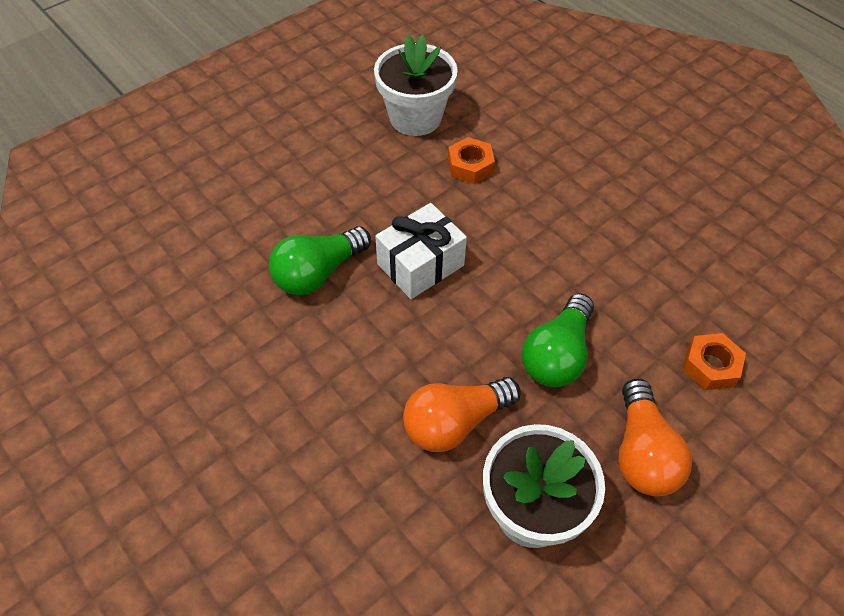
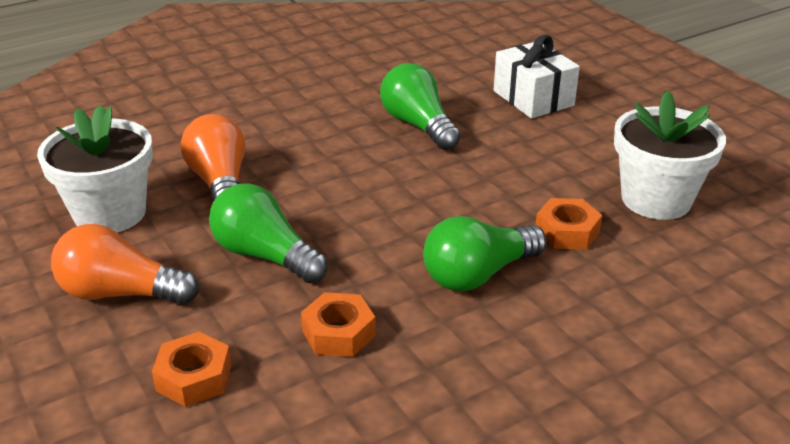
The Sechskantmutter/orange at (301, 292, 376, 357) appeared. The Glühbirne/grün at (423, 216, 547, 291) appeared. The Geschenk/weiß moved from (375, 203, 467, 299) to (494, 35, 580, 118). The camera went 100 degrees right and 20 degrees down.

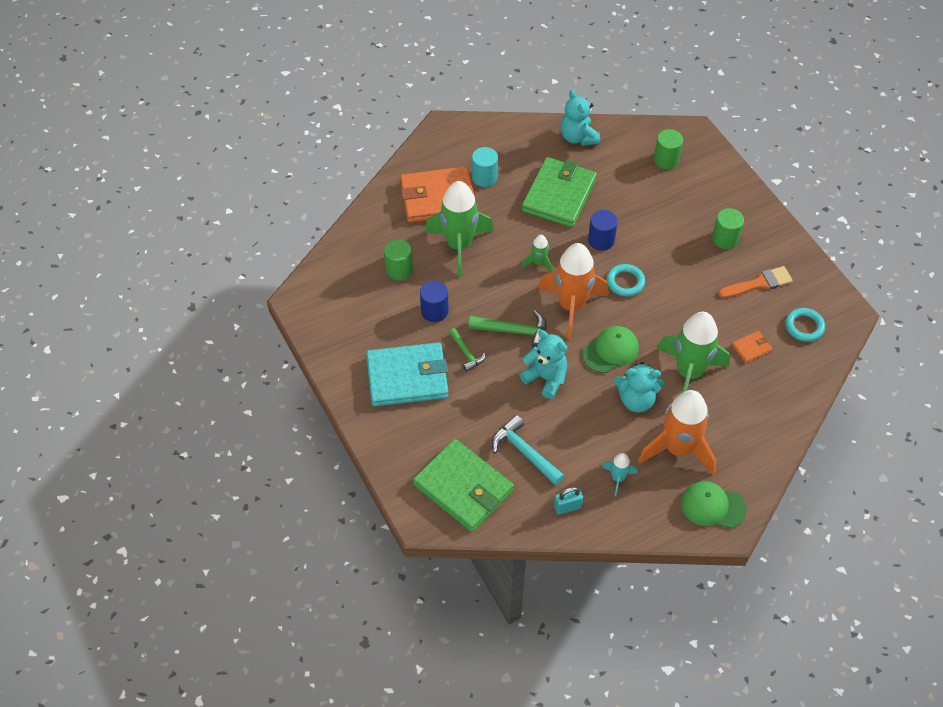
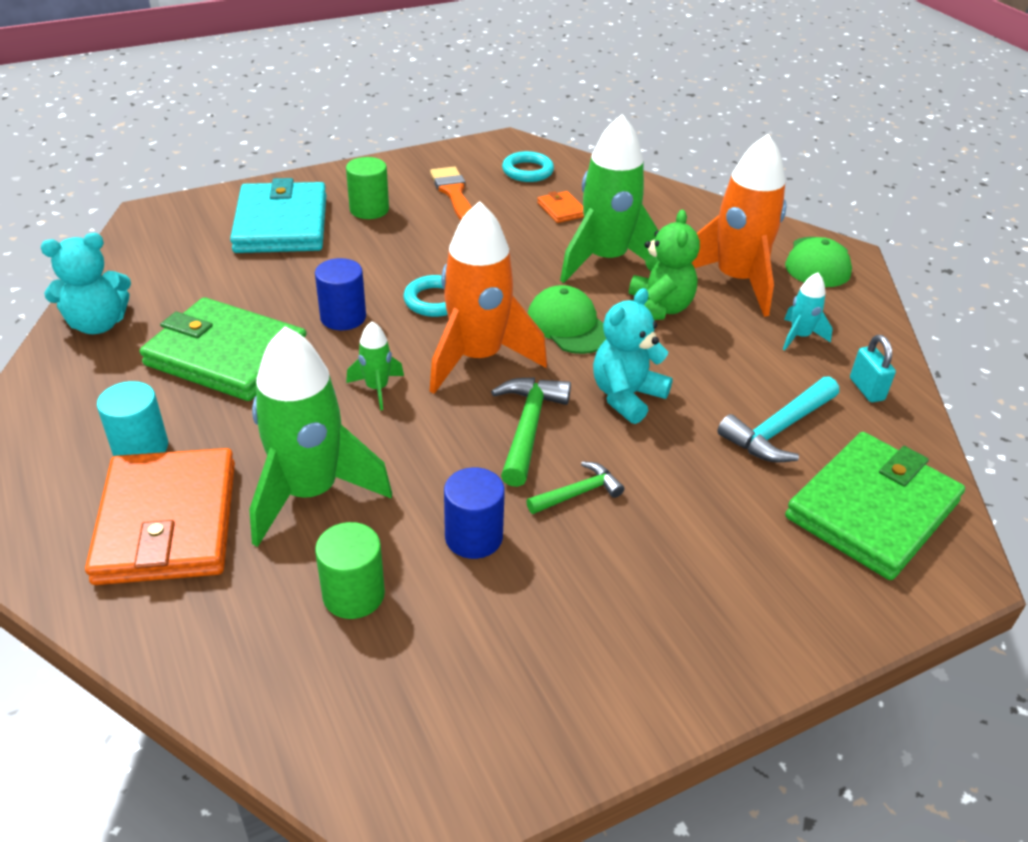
The Geldbörse/türkis moved from (366, 342, 449, 406) to (230, 178, 326, 253). The Teddybär/türkis at (614, 362, 664, 413) became the Teddybär/grün at (629, 210, 700, 320). The Vollzylinder/grün at (654, 129, 683, 169) disappeared. The camera went 90 degrees left and 15 degrees down.

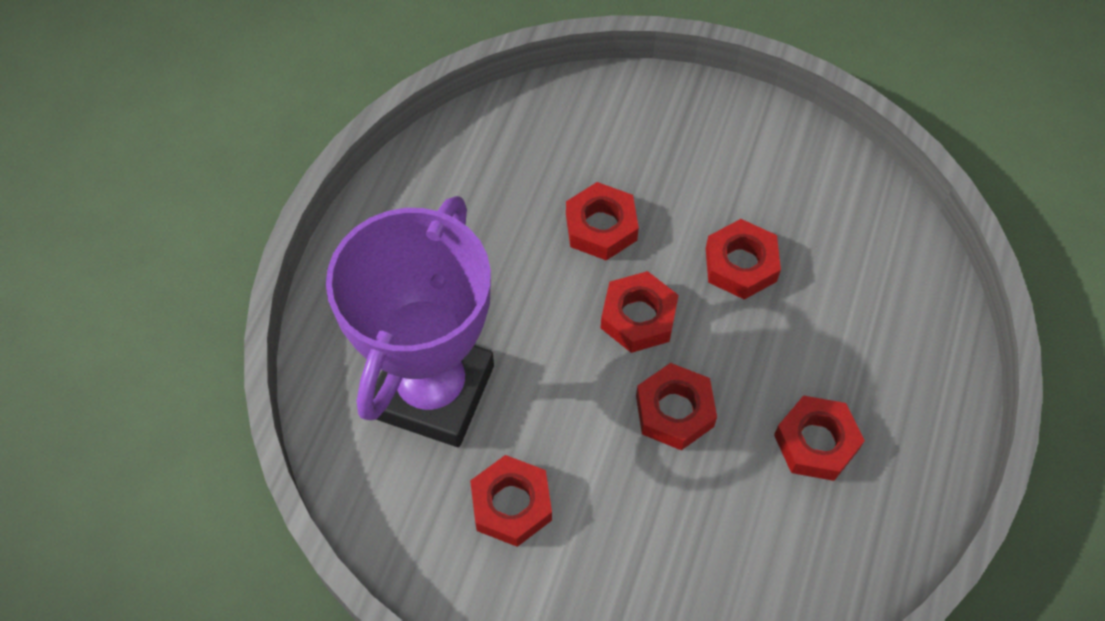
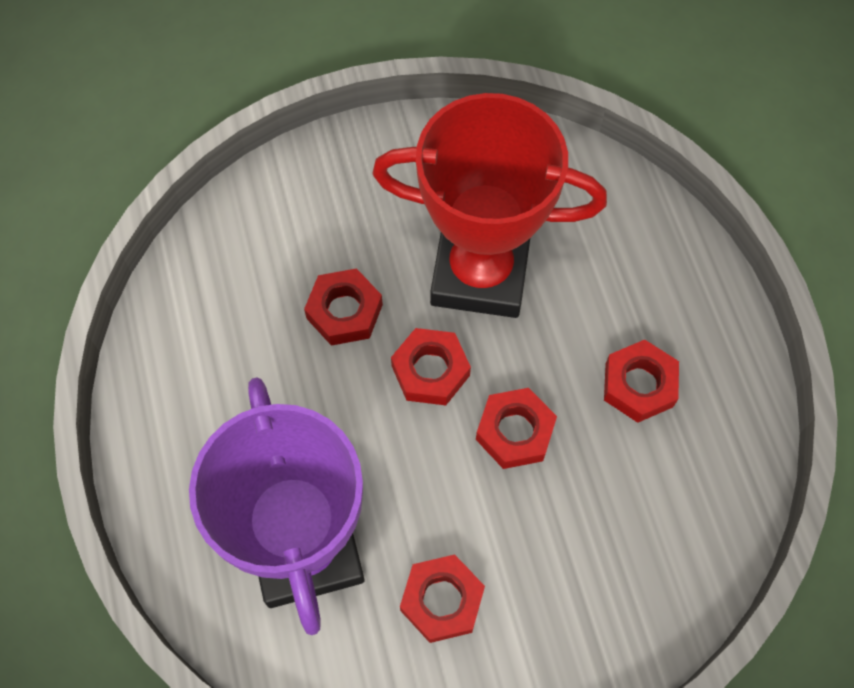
The Sechskantmutter/rot at (706, 219, 781, 300) was replaced by the Pokal/rot at (372, 93, 607, 318). The camera went 35 degrees left and 5 degrees up.

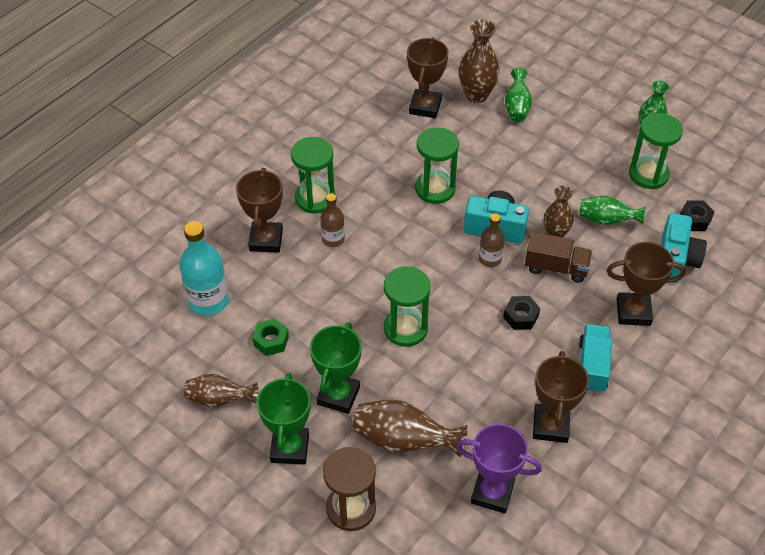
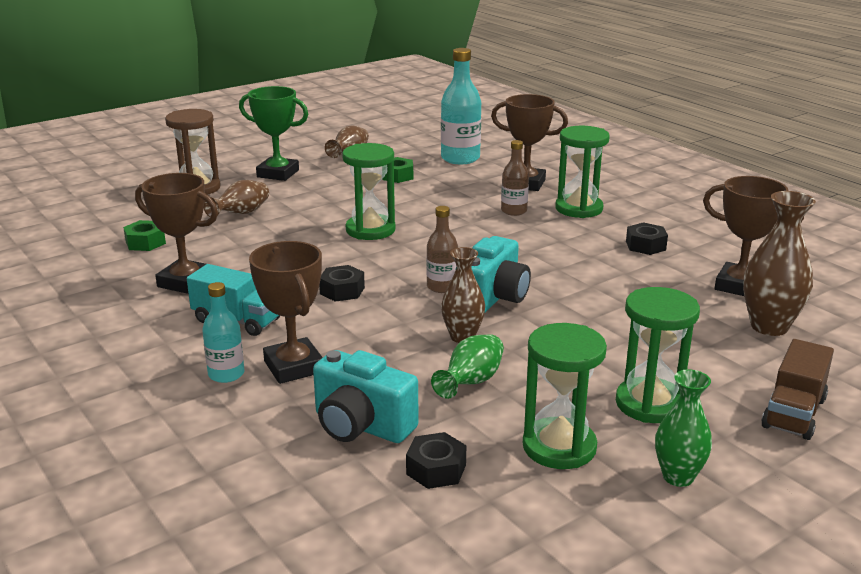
The Pokal/lila at (456, 424, 542, 514) was replaced by the Sechskantmutter/grün at (123, 220, 166, 251). The Flasche/türkis at (202, 282, 244, 383) appeared. The Vase/braun at (352, 400, 468, 457) changed to 0.66 times the size. The Pokal/braun at (607, 242, 686, 326) turned 45 degrees counterclockwise. The Sanduhr/grün moved from (415, 127, 459, 204) to (616, 287, 700, 423). The Sechskantmutter/schwarz at (626, 222, 668, 255) appeared. The Lastwagen/braun moved from (525, 232, 592, 283) to (761, 339, 834, 440). The Pokal/grün at (310, 322, 362, 414) disappeared. The Vase/grün at (505, 68, 532, 122) disappeared. The camera went 105 degrees right and 25 degrees down.

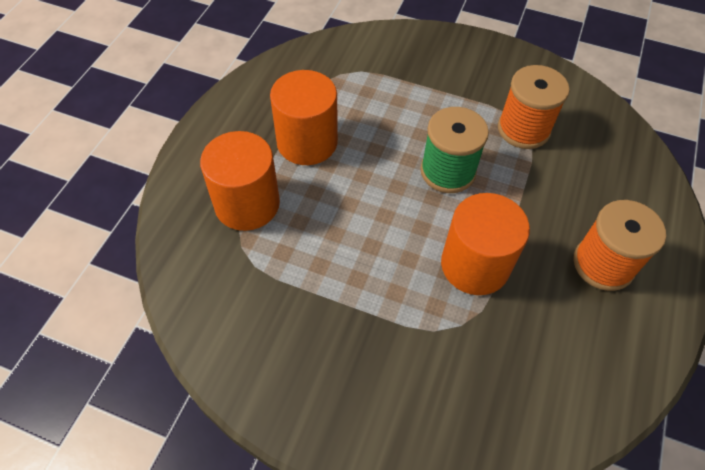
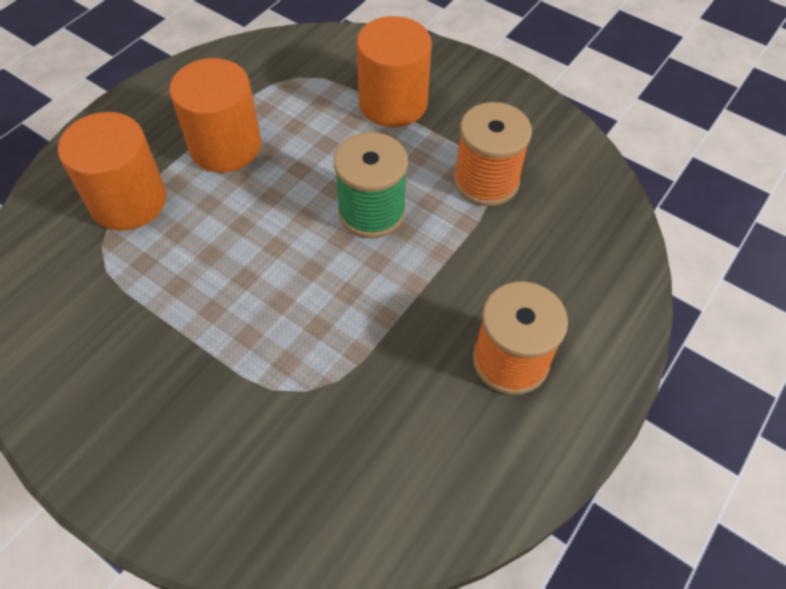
The Vollzylinder/orange moved from (441, 193, 530, 295) to (356, 16, 432, 127). The camera went 15 degrees right and 0 degrees up.

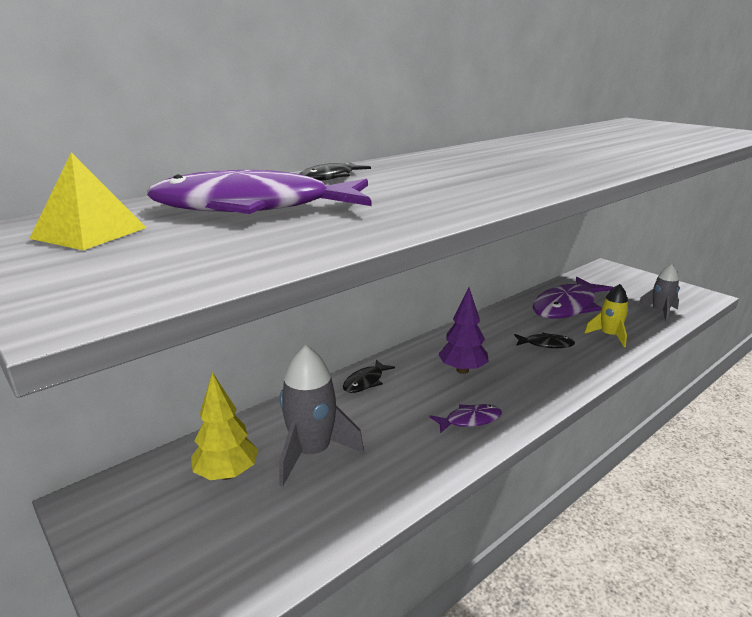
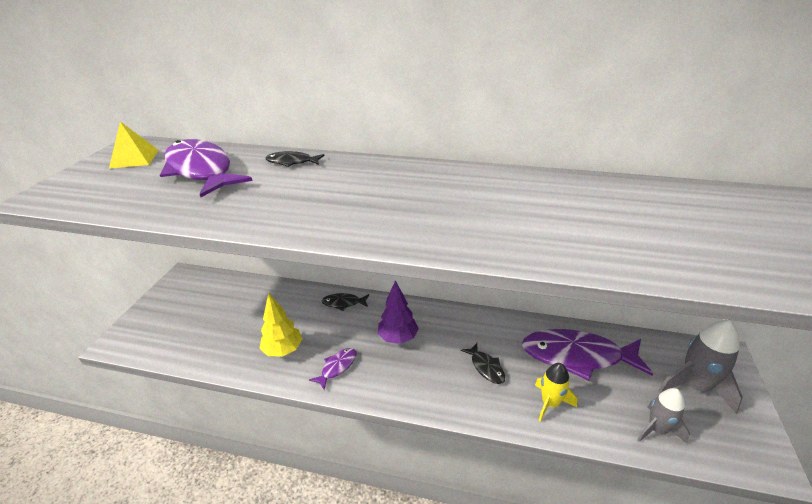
The Baum/gelb moved from (191, 372, 258, 480) to (259, 293, 302, 357). The Fisch/lila at (430, 404, 502, 434) turned 90 degrees counterclockwise. The Rakete/grau moved from (279, 345, 364, 486) to (658, 320, 743, 413). The camera went 55 degrees right and 10 degrees up.

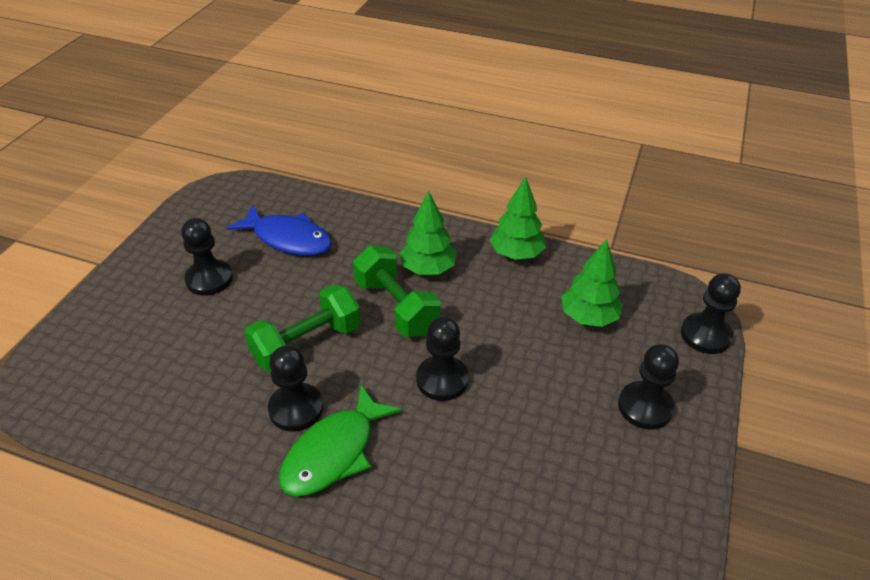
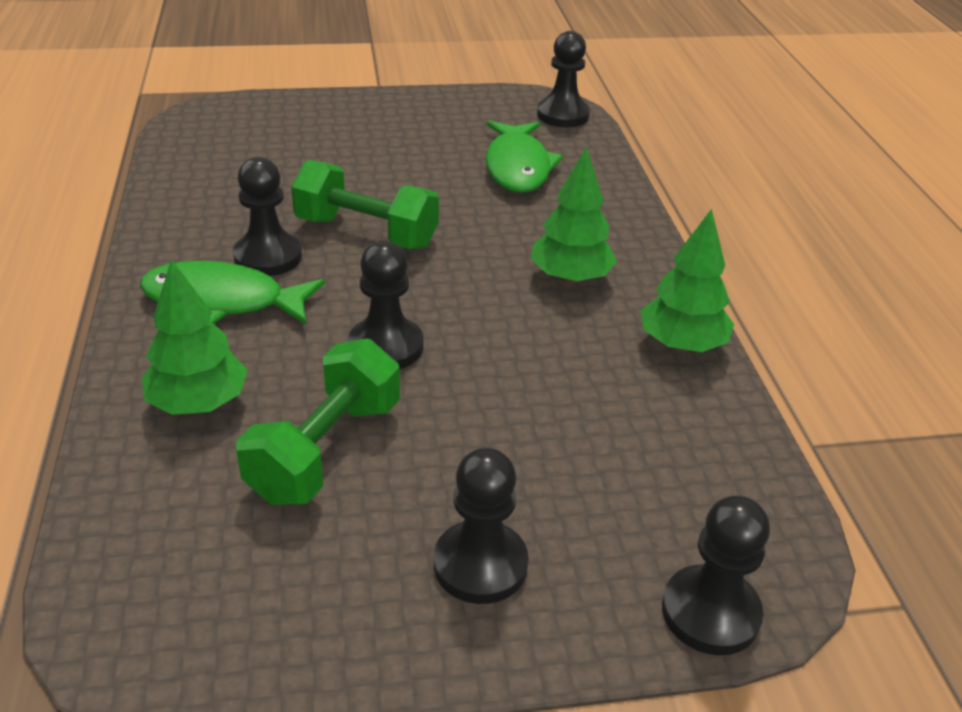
The Baum/grün moved from (561, 239, 623, 327) to (142, 259, 248, 415). The Hantel/grün moved from (353, 245, 441, 337) to (236, 338, 400, 505). The Fisch/blau at (227, 205, 332, 256) became the Fisch/grün at (486, 121, 563, 193). The Bauer/schwarz moved from (181, 218, 233, 296) to (537, 31, 590, 127). The camera went 60 degrees right and 5 degrees down.

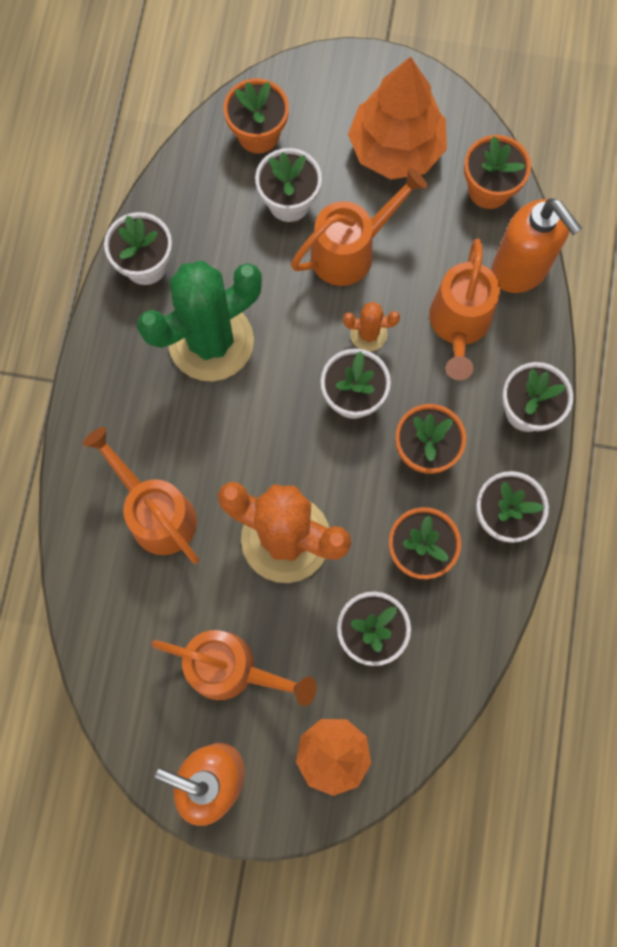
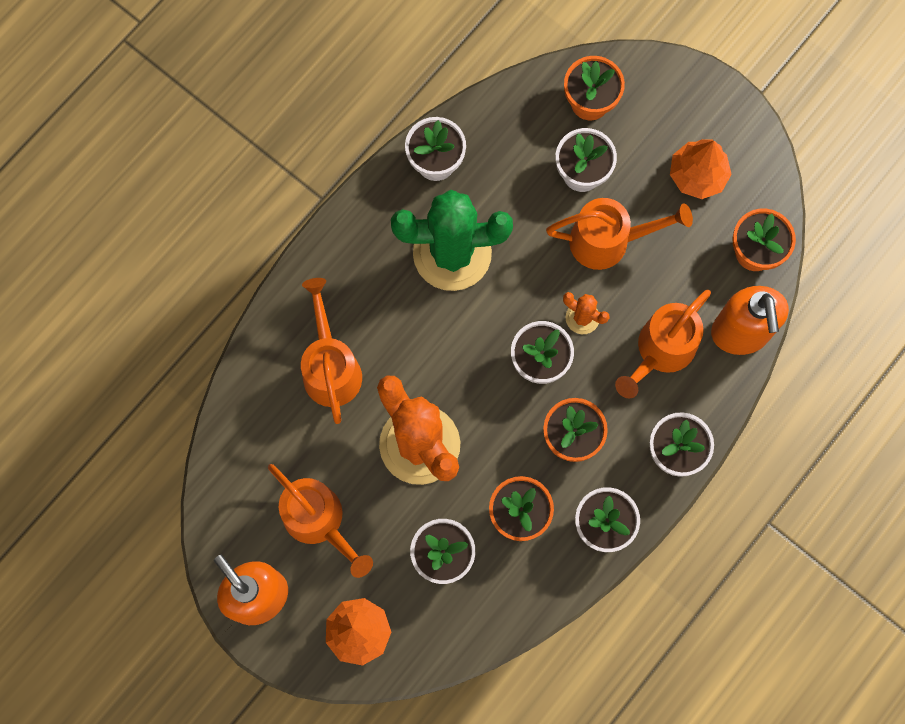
The Baum/orange at (348, 57, 447, 180) changed to 0.66 times the size. The camera went 30 degrees right and 0 degrees up.

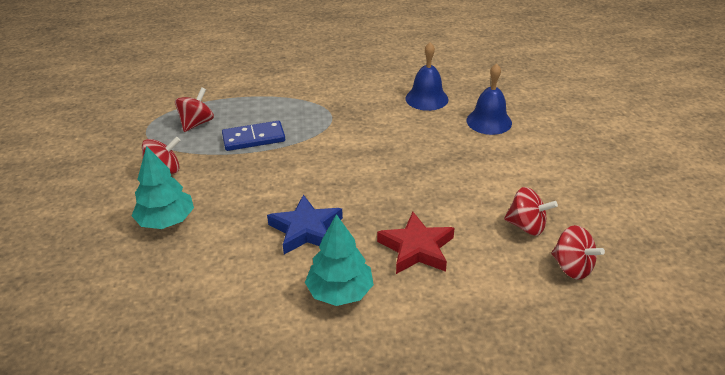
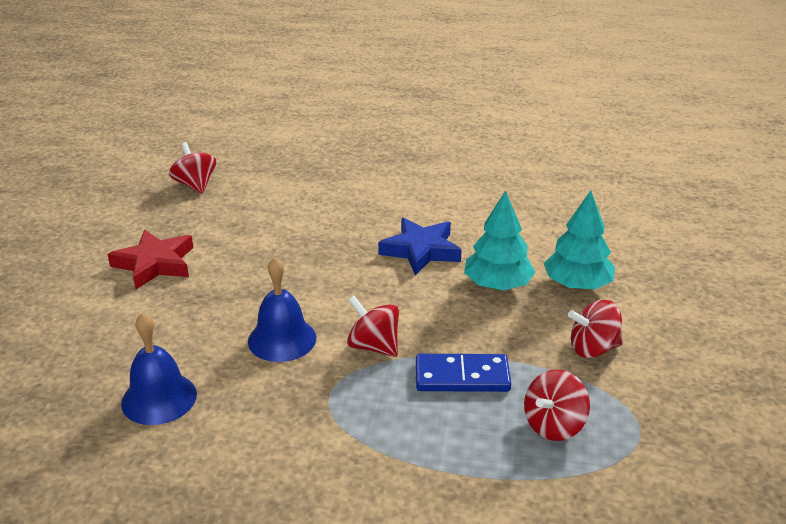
The Stern/rot moved from (377, 212, 455, 274) to (107, 230, 193, 289). The Glocke/blau moved from (467, 63, 512, 135) to (248, 257, 316, 362). The Kreisel/rot moved from (504, 187, 558, 236) to (347, 296, 399, 357). The Baum/türkis moved from (305, 214, 374, 306) to (464, 190, 536, 290). The camera went 165 degrees left and 5 degrees down.

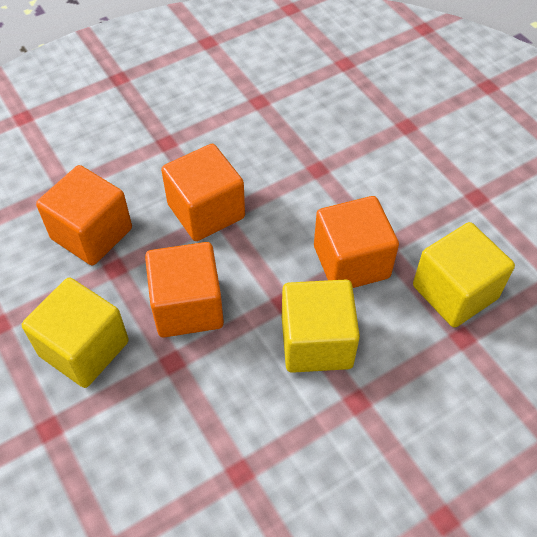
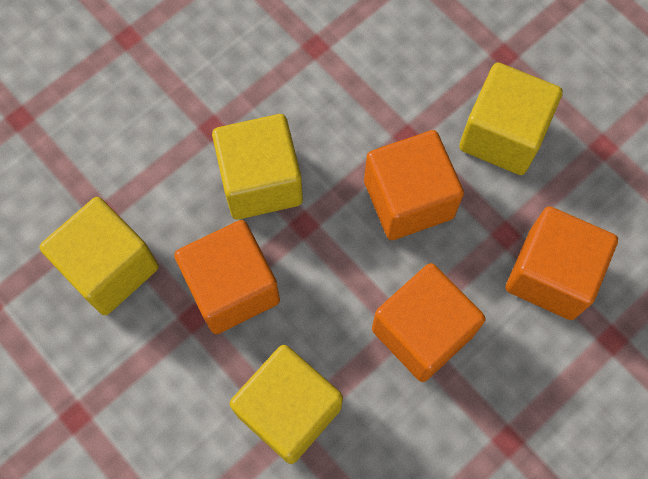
The Kubus/gelb at (230, 345, 343, 464) appeared. The camera went 170 degrees right and 15 degrees up.

